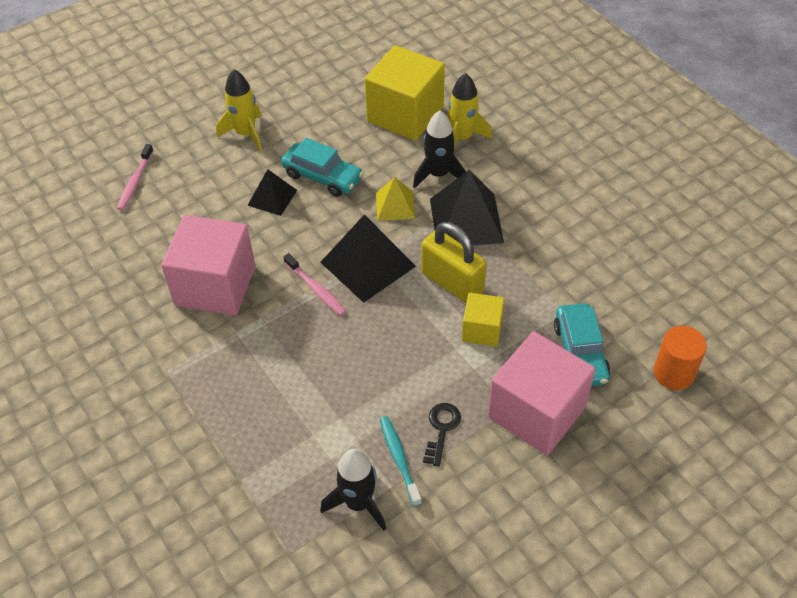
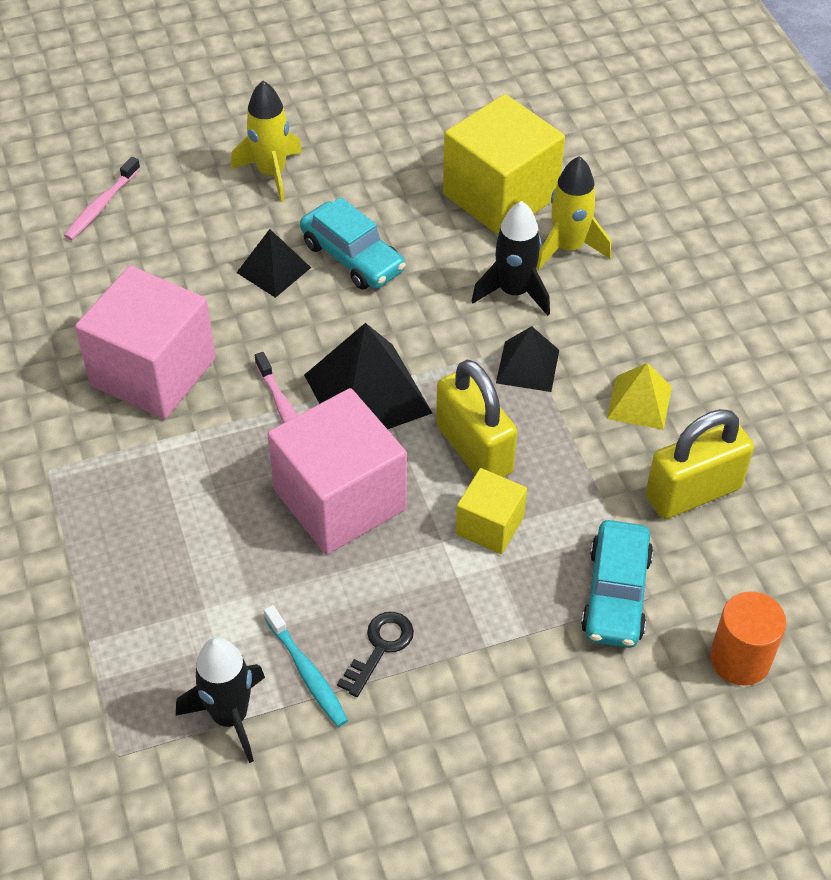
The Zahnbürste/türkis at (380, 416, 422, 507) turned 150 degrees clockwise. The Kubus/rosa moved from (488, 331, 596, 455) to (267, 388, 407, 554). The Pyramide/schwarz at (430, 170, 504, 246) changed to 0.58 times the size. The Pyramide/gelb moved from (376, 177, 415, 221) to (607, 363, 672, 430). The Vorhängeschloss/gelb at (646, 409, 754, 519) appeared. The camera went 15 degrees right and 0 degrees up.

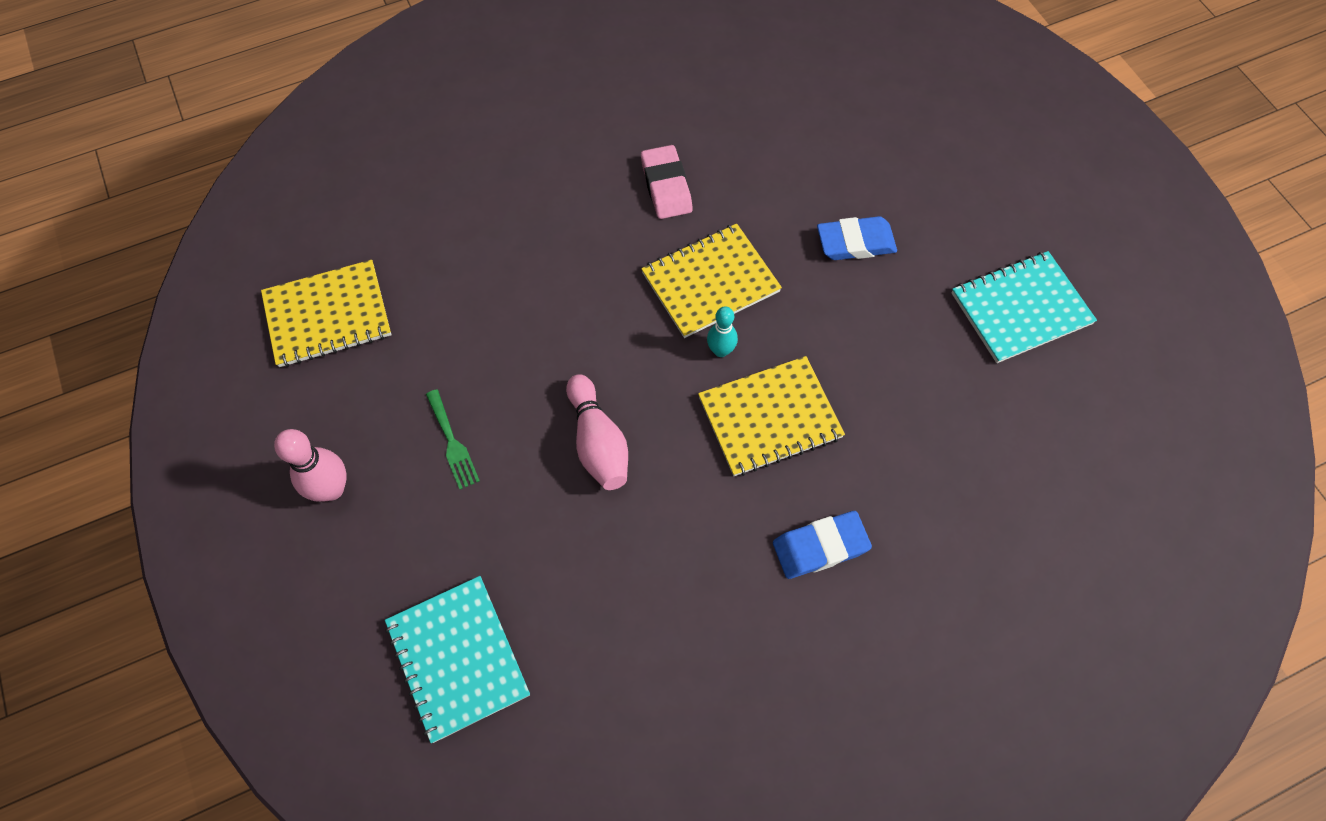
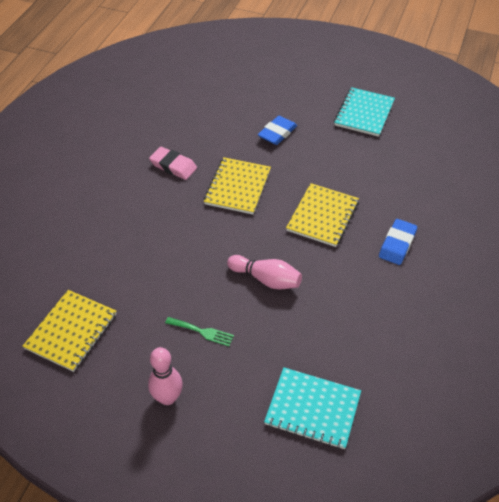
The Bowlingkegel/türkis at (707, 306, 738, 357) disappeared. The camera went 45 degrees left and 15 degrees down.

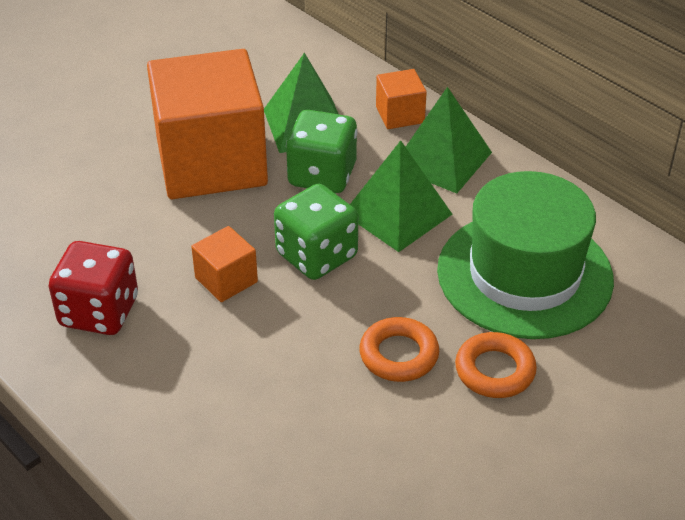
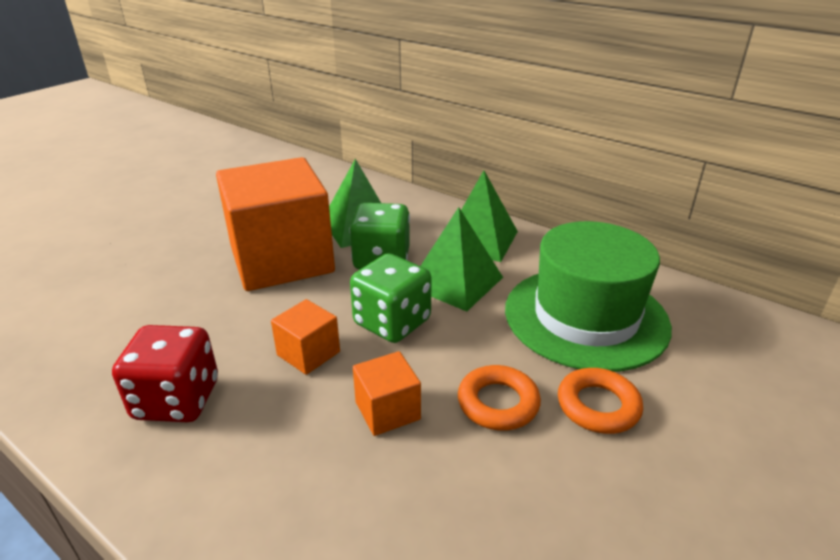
The Kubus/orange moved from (376, 69, 427, 129) to (353, 351, 421, 436). The camera went 10 degrees left and 10 degrees down.

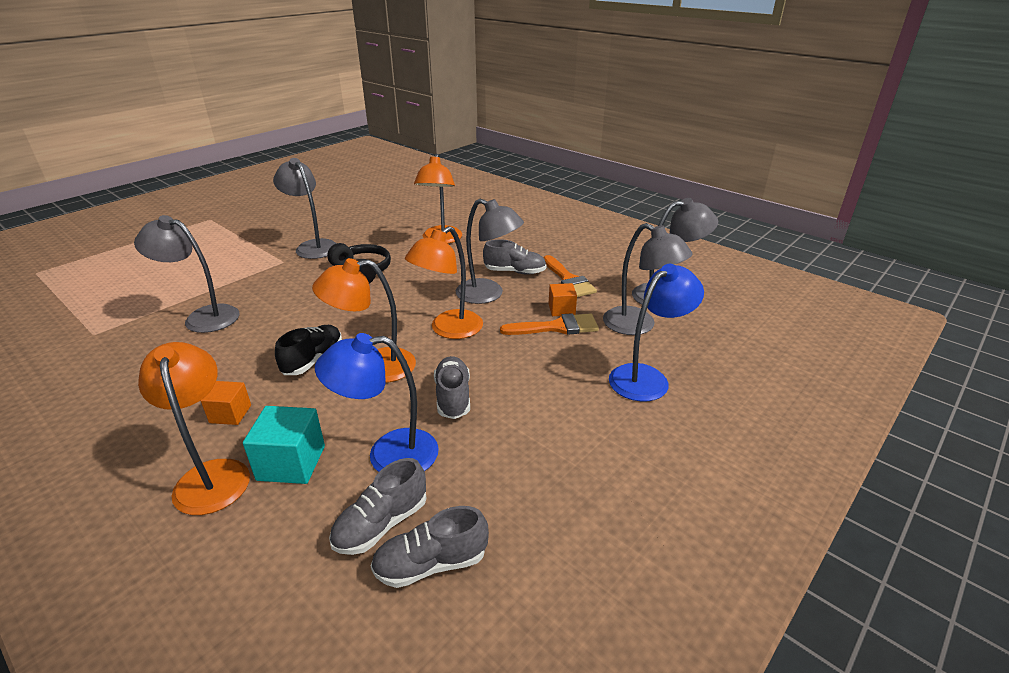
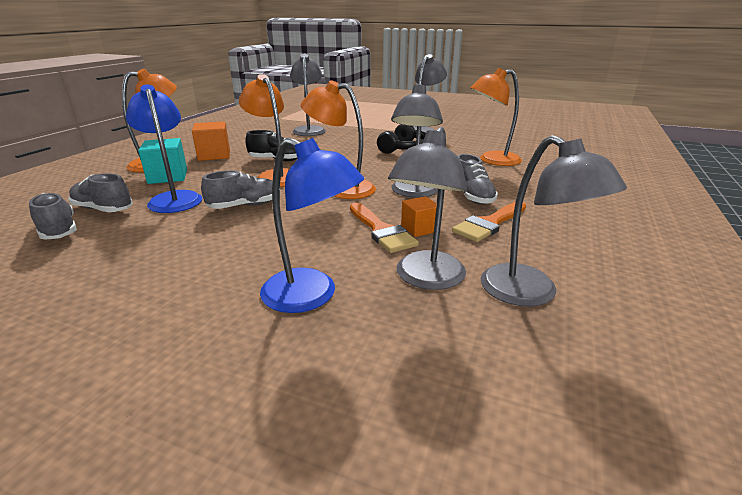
The Kubus/orange at (200, 381, 251, 425) changed to 1.58 times the size. The camera went 70 degrees right and 5 degrees down.

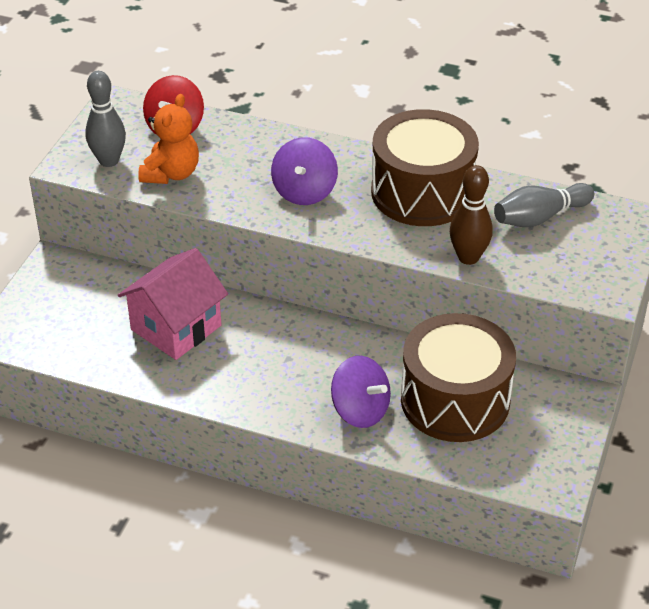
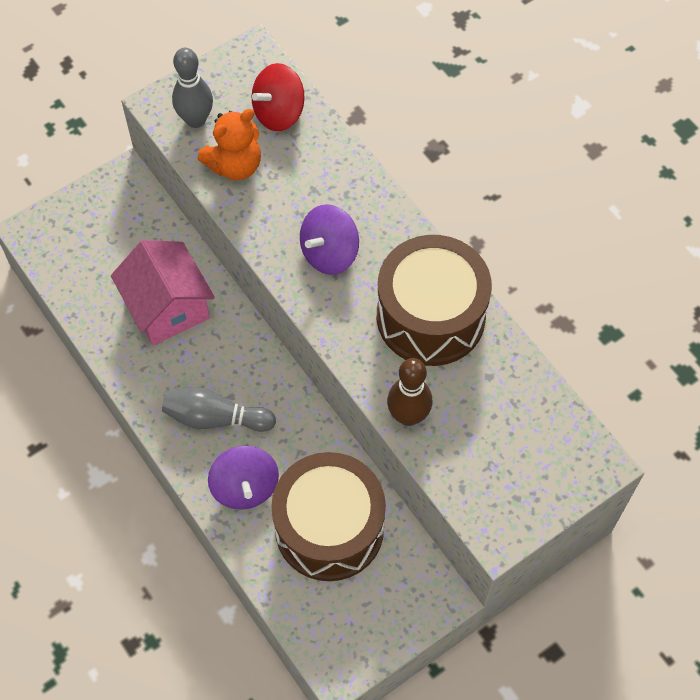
The Haus/rosa at (118, 248, 228, 360) turned 75 degrees clockwise. The Bowlingkegel/grau moved from (494, 183, 594, 227) to (162, 387, 276, 432). The camera went 35 degrees right and 20 degrees up.

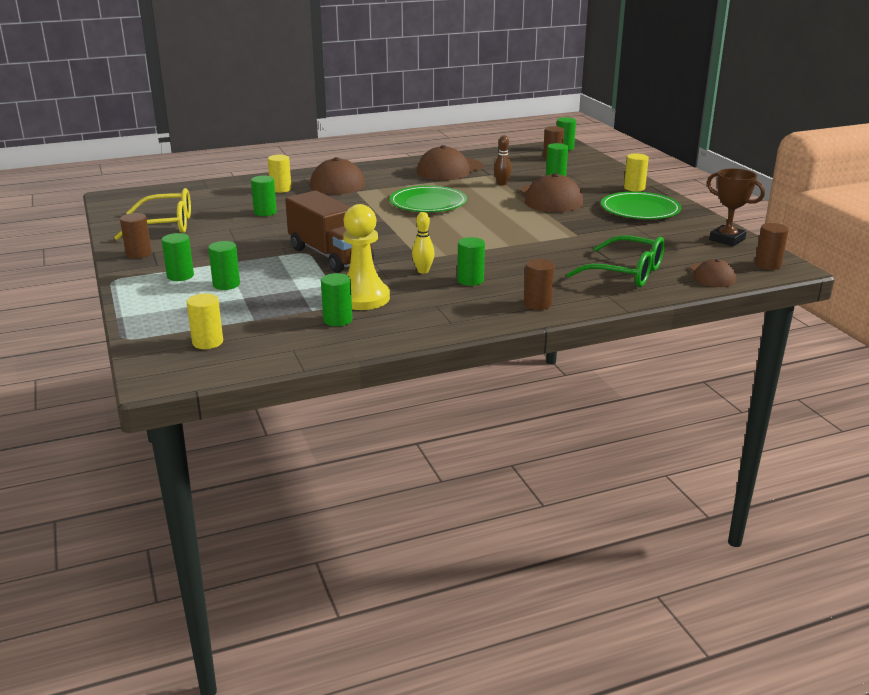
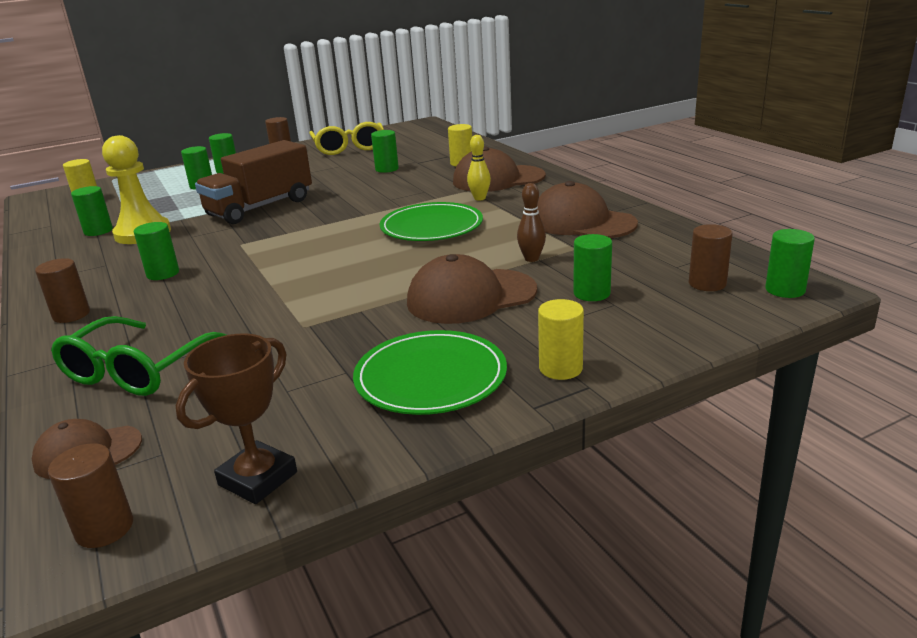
The Bowlingkegel/gelb moved from (412, 212, 435, 274) to (467, 135, 491, 200). The camera went 85 degrees right and 0 degrees up.

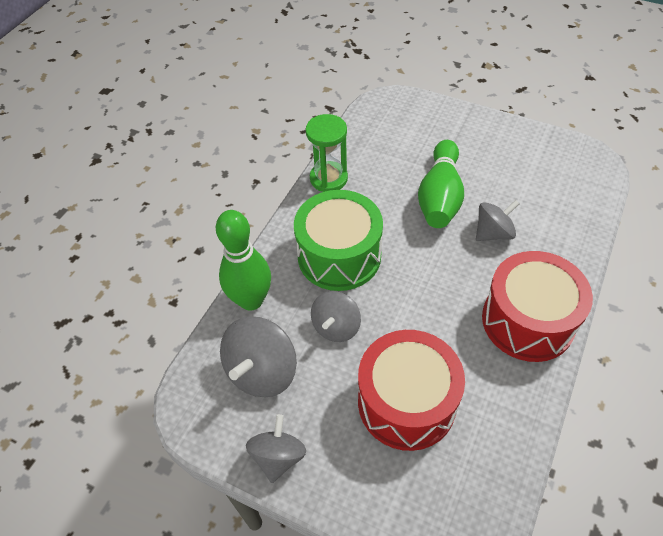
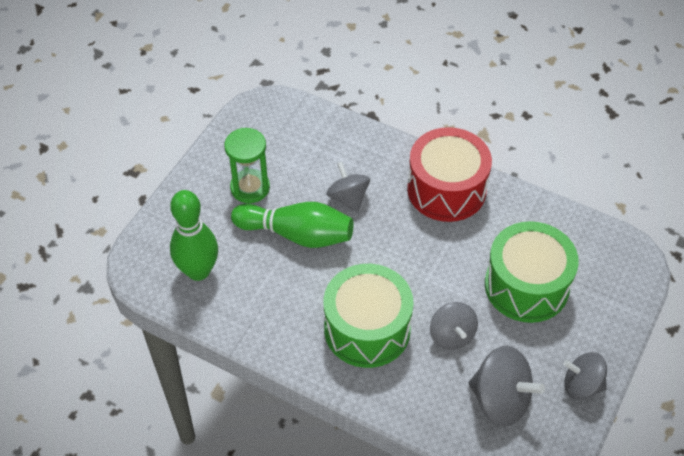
The Bowlingkegel/grün moved from (216, 210, 271, 311) to (170, 190, 218, 281). The Sanduhr/grün moved from (305, 114, 348, 192) to (224, 128, 270, 203). The Kreisel/grau at (311, 291, 361, 342) turned 45 degrees clockwise. The Trommel/rot at (358, 330, 465, 451) became the Trommel/grün at (485, 221, 579, 323). The camera went 90 degrees left and 0 degrees up.

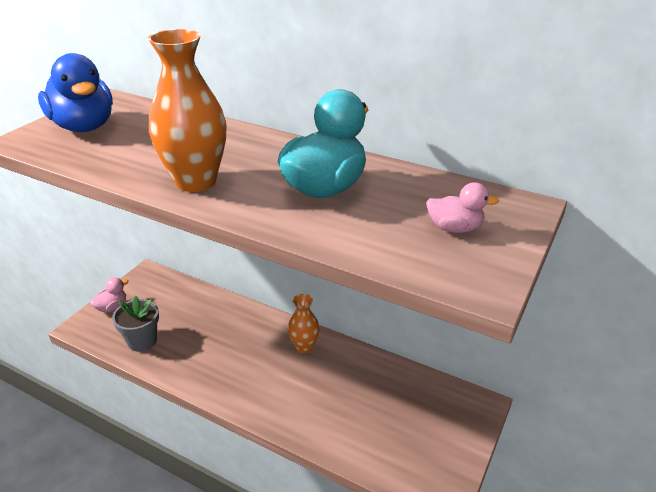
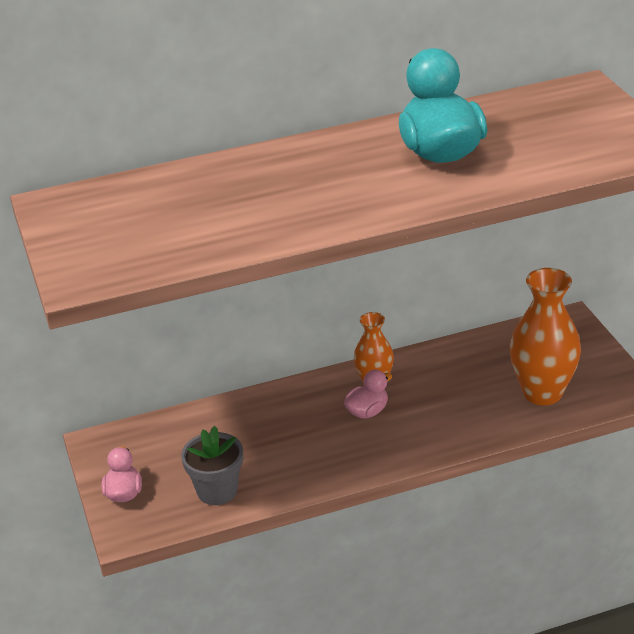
The Ente/rosa moved from (426, 182, 499, 233) to (344, 370, 392, 419). The Vase/orange moved from (148, 29, 226, 192) to (510, 268, 581, 405). The Ente/blau at (38, 53, 113, 132) disappeared. The camera went 45 degrees left and 0 degrees up.

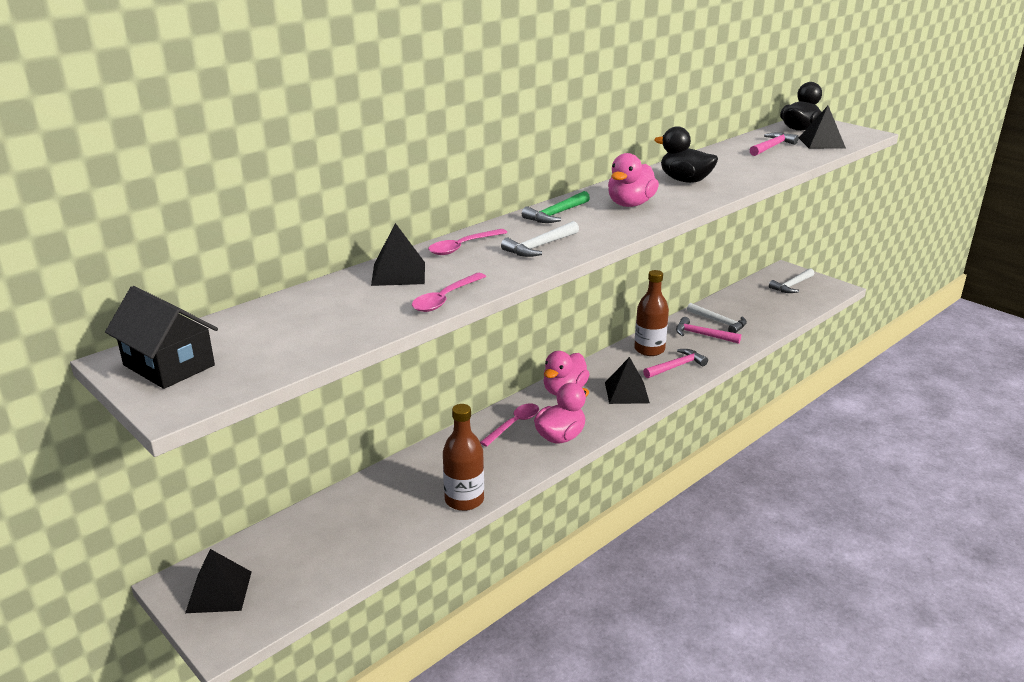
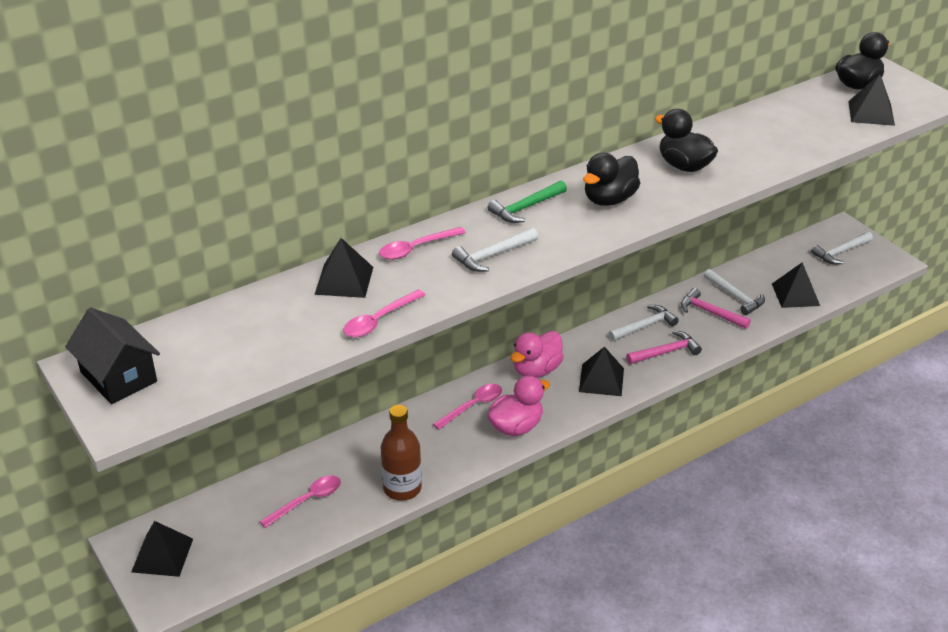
The Löffel/rosa at (260, 475, 341, 528) appeared. The Ente/rosa at (608, 153, 659, 207) became the Ente/schwarz at (583, 153, 640, 206). The Flasche/braun at (634, 270, 669, 356) was replaced by the Hammer/weiß at (608, 305, 679, 341). The Pyramide/schwarz at (772, 262, 820, 308) appeared. The Hammer/rosa at (750, 132, 799, 156) disappeared. The camera went 10 degrees right and 10 degrees up.

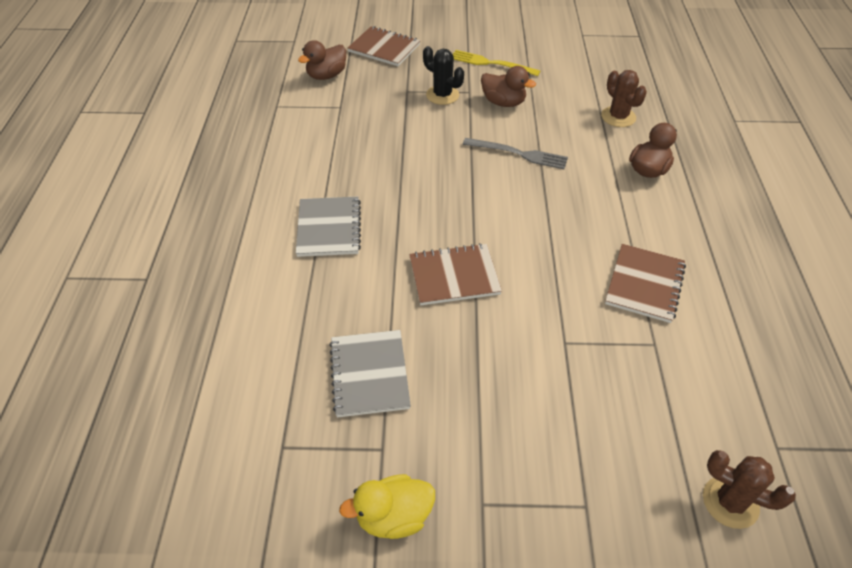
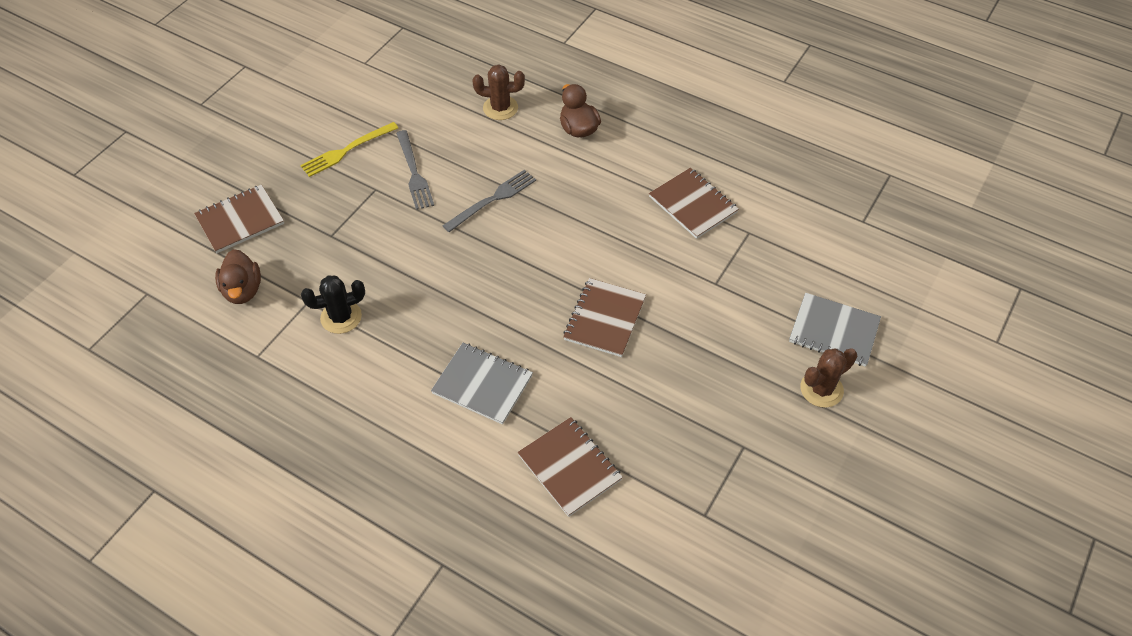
The Kaktus/schwarz moved from (423, 46, 464, 105) to (301, 275, 365, 334). The Ente/braun at (481, 66, 536, 107) was replaced by the Gabel/grau at (396, 130, 434, 210). The Notizbuch/braun at (517, 417, 623, 517) appeared. The Notizbuch/grau moved from (329, 330, 411, 418) to (789, 293, 881, 367). The Kaktus/braun moved from (703, 450, 796, 529) to (800, 348, 857, 408). The Ente/gelb at (339, 474, 435, 539) disappeared. The camera went 60 degrees left and 5 degrees up.

